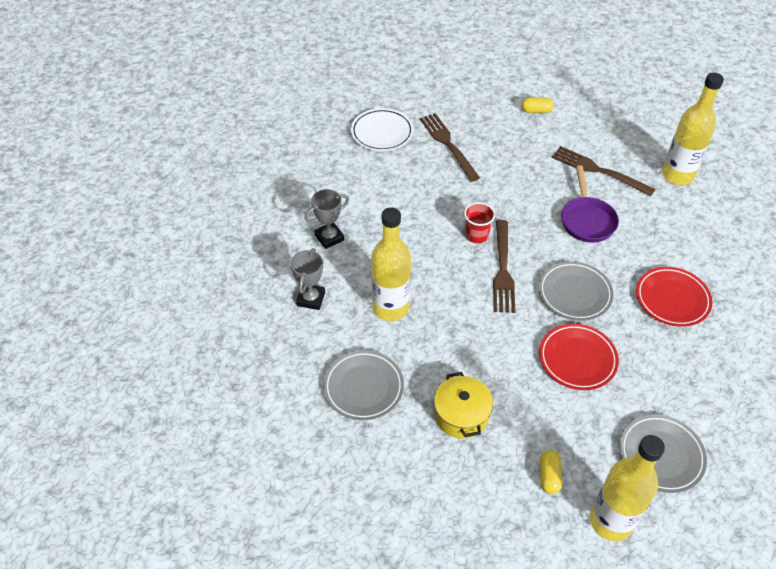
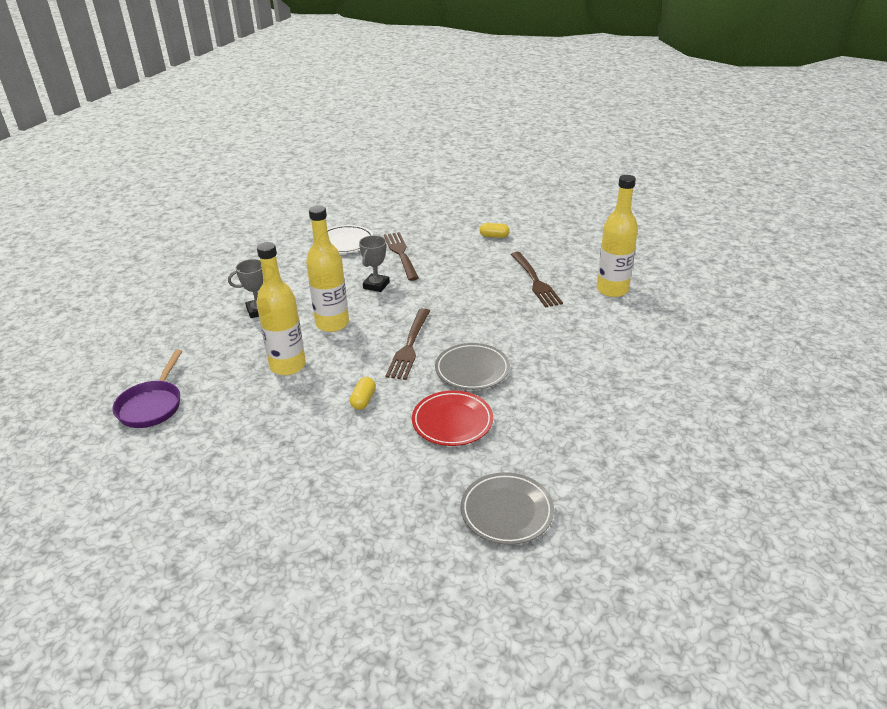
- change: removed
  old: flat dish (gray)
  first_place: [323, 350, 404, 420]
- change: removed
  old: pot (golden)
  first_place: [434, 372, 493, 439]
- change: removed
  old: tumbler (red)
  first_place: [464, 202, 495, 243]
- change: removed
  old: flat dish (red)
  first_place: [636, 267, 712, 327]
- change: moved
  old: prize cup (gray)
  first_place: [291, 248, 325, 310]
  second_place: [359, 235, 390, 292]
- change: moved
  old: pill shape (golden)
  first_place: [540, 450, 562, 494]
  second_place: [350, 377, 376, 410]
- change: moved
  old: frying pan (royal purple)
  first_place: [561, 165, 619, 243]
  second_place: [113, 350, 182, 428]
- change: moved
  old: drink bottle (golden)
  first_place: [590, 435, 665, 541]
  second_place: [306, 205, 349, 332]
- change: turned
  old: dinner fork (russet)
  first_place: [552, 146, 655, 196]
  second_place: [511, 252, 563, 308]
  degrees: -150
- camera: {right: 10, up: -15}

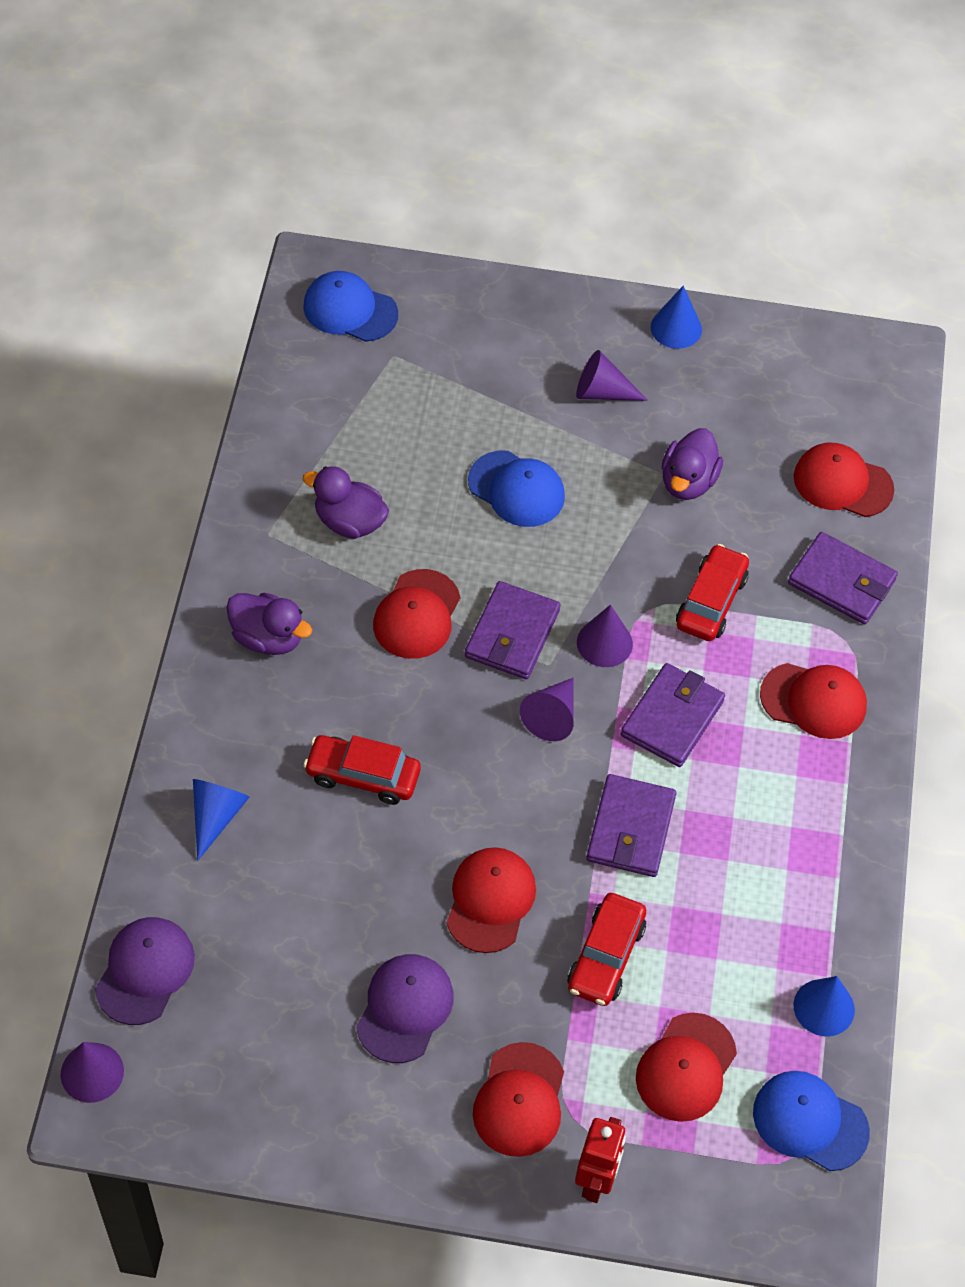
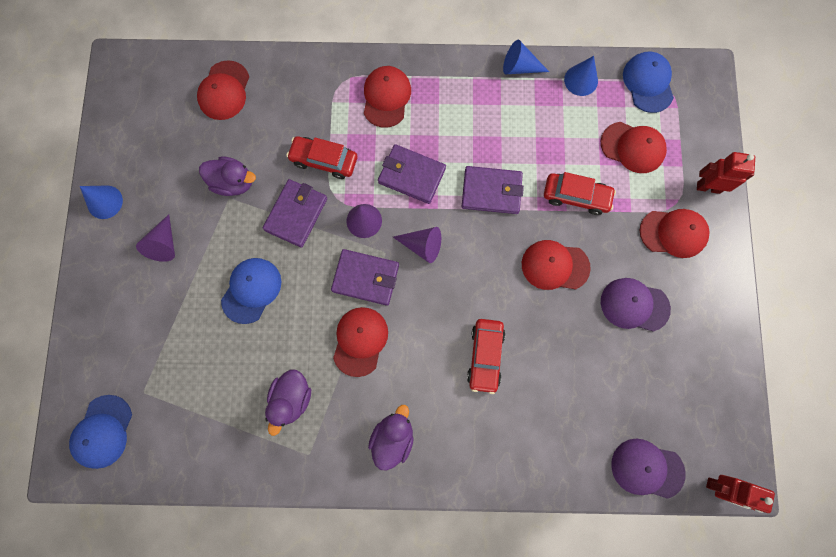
- change: moved
  old: solid cone (cobalt)
  first_place: [193, 779, 249, 861]
  second_place: [503, 40, 549, 74]
- change: moved
  old: wallet (royal purple)
  first_place: [788, 532, 898, 624]
  second_place: [263, 179, 327, 248]
- change: replaced
  old: solid cone (royal purple)
  new: robot (red)
  first_place: [61, 1042, 124, 1103]
  second_place: [706, 475, 775, 513]
- change: turned
  old: peaked cap (red)
  first_place: [373, 569, 460, 659]
  second_place: [333, 307, 388, 377]
  degrees: -90
- change: turned
  old: peaked cap (cobalt)
  first_place: [753, 1071, 870, 1171]
  second_place: [623, 52, 674, 113]
  degrees: 150
- camera: {right: -95, up: 20}

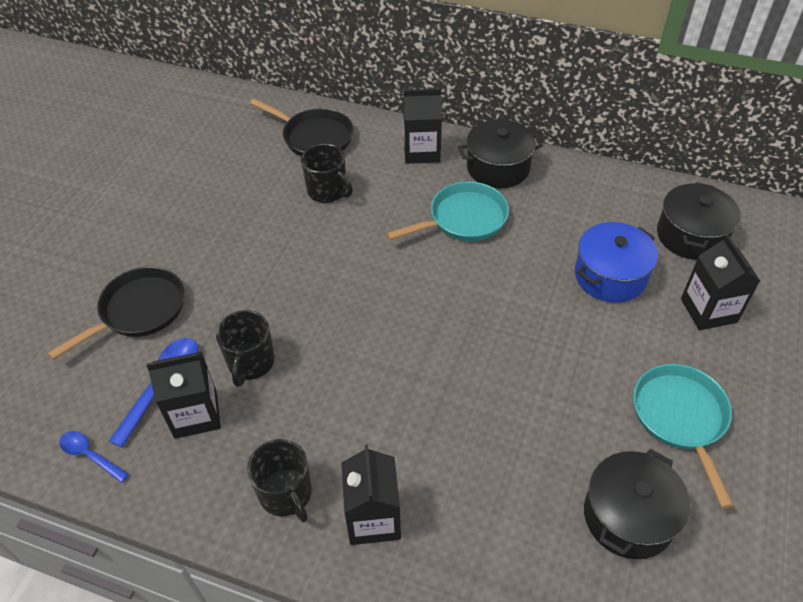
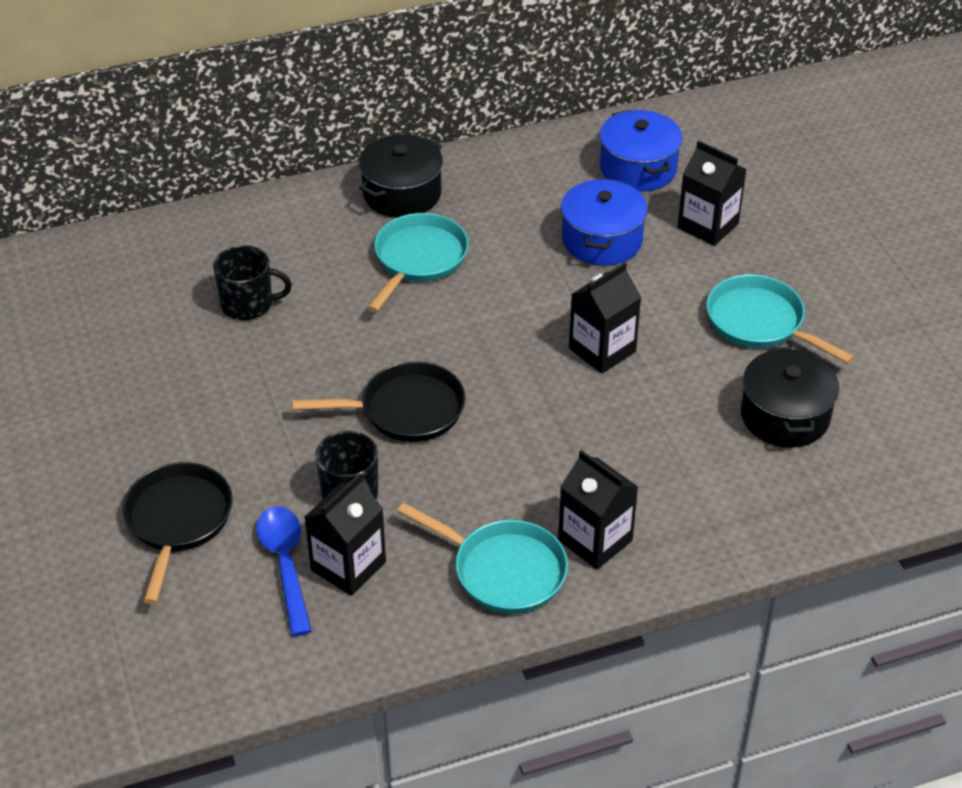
- change: removed
  old: spoon (cobalt)
  first_place: [59, 431, 129, 483]
- change: moved
  old: frying pan (jet-black)
  first_place: [250, 99, 353, 157]
  second_place: [292, 361, 466, 442]
- change: moved
  old: juice carton (jet-black)
  first_place: [403, 89, 442, 164]
  second_place: [569, 262, 641, 374]
- change: replaced
  old: coffee mug (jet-black)
  new: frying pan (turquoise)
  first_place: [247, 439, 312, 522]
  second_place: [397, 503, 568, 614]
- change: recoloured
  old: pot (jet-black)
  new: pot (cobalt)
  first_place: [657, 182, 741, 260]
  second_place: [600, 110, 683, 192]
- camera: {right: -40, up: -5}

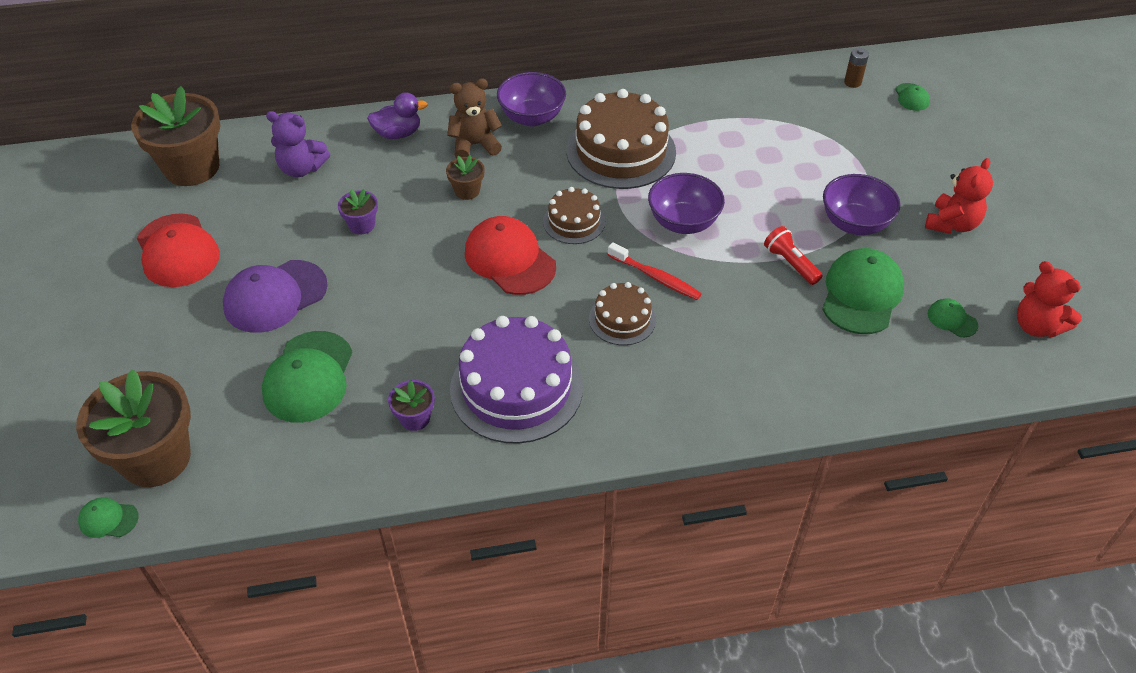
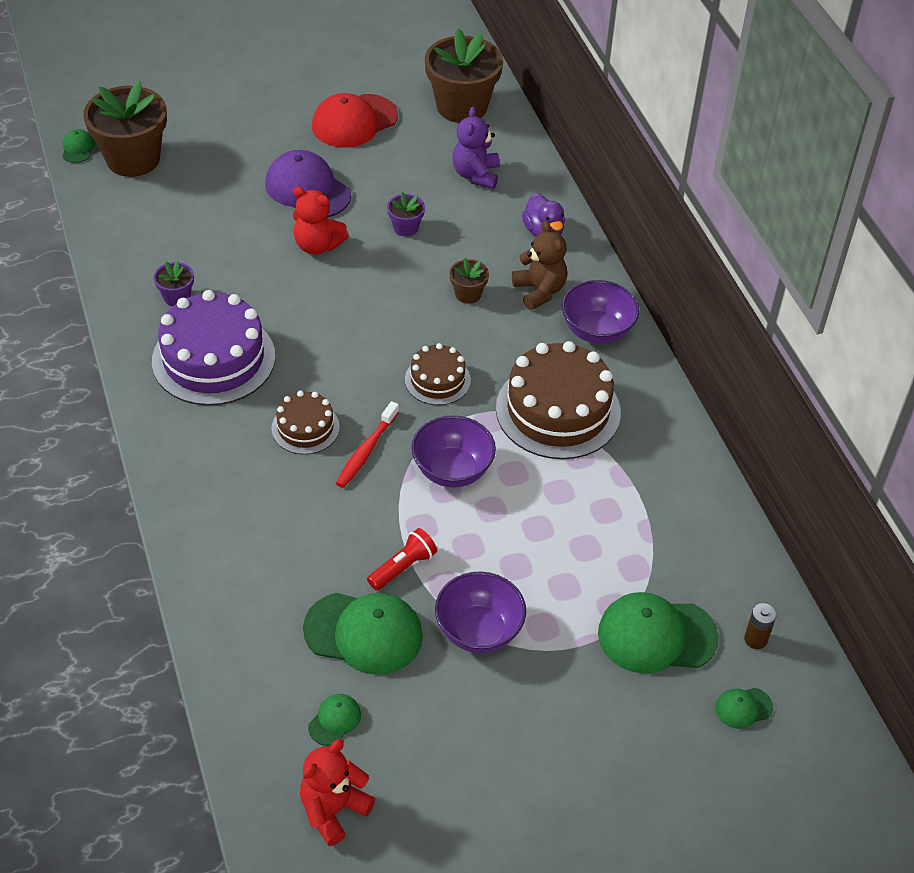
- change: removed
  old: peaked cap (red)
  first_place: [465, 216, 556, 295]
- change: moved
  old: peaked cap (green)
  first_place: [262, 331, 353, 423]
  second_place: [598, 592, 719, 674]
- change: moved
  old: teddy bear (red)
  first_place: [925, 158, 993, 234]
  second_place: [293, 187, 349, 255]
- camera: {right: 80, up: 0}

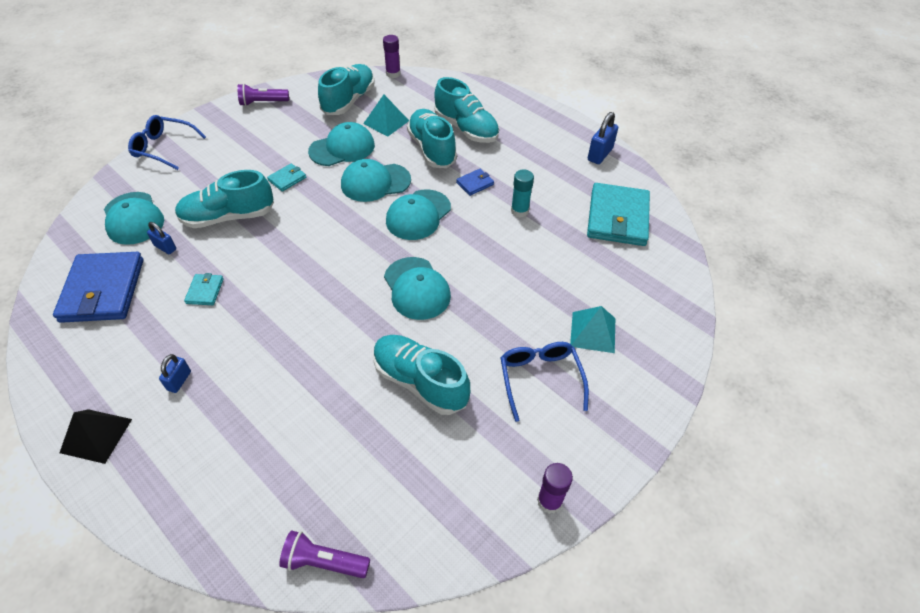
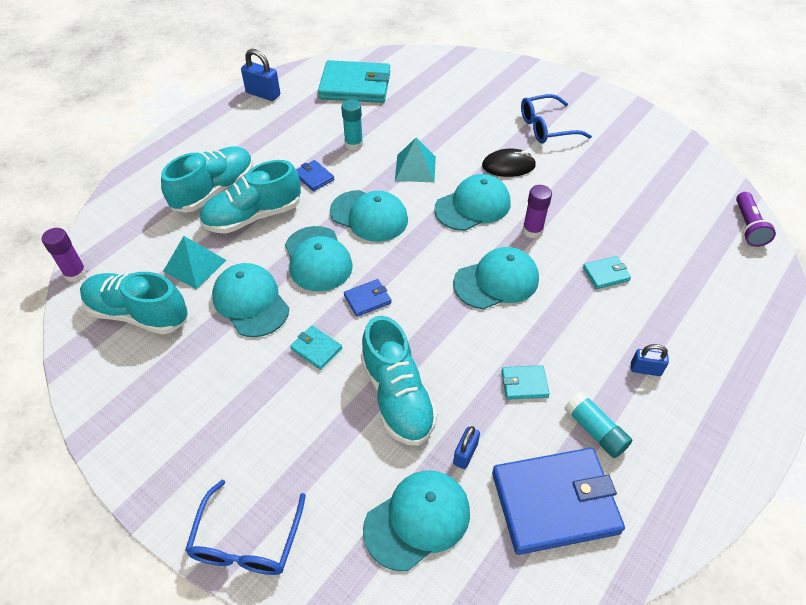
- change: removed
  old: pyramid shape (jet-black)
  first_place: [60, 409, 132, 464]
- change: removed
  old: torch (royal purple)
  first_place: [237, 84, 289, 106]
- change: removed
  old: sneaker (turquoise)
  first_place: [373, 335, 470, 415]
- change: added
  new: wallet (cobalt)
  second_place: [344, 279, 391, 317]
- change: added
  new: peaked cap (turquoise)
  second_place: [453, 247, 539, 309]
- change: added
  new: computer mouse (jet-black)
  second_place: [482, 149, 536, 177]
- change: added
  new: stick of glue (turquoise)
  second_place: [565, 392, 632, 458]
- change: added
  new: wallet (turquoise)
  second_place: [583, 256, 631, 289]
- change: moved
  old: stick of glue (royal purple)
  first_place: [537, 463, 573, 514]
  second_place: [522, 185, 552, 238]
- change: moved
  old: pyramid shape (turquoise)
  first_place: [570, 306, 615, 353]
  second_place: [395, 138, 436, 182]
- camera: {right: -95, up: 0}

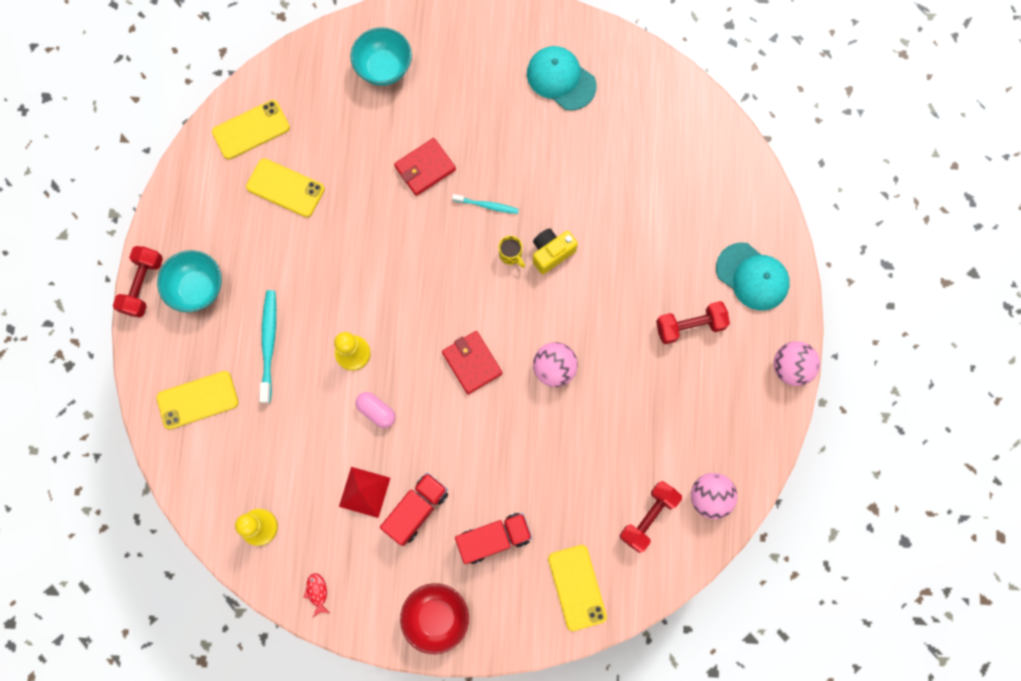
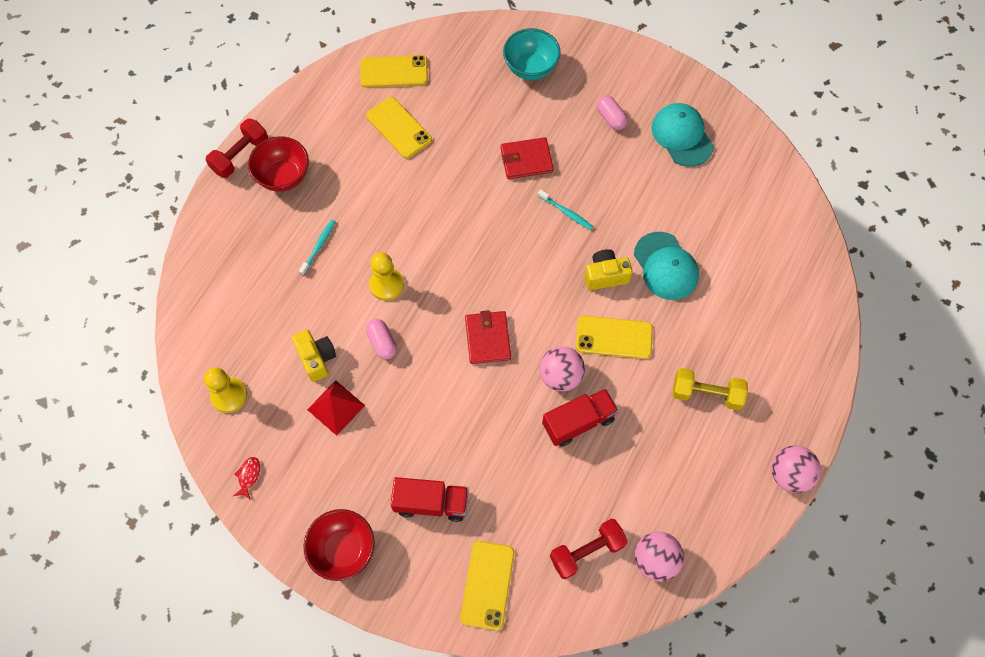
- change: removed
  old: coffee mug (golden)
  first_place: [499, 236, 525, 268]
- change: added
  new: compact camera (golden)
  second_place: [292, 330, 336, 382]
- change: added
  new: pill shape (rosy)
  second_place: [596, 95, 628, 130]
- change: moved
  old: smartphone (golden)
  first_place: [156, 371, 238, 429]
  second_place: [576, 316, 653, 359]
- change: moved
  old: lorry (red)
  first_place: [380, 473, 448, 546]
  second_place: [542, 388, 618, 447]
- change: moved
  old: peaked cap (turquoise)
  first_place: [716, 242, 790, 311]
  second_place: [634, 232, 699, 300]
- change: recoloured
  old: deep dish (turquoise)
  new: deep dish (red)
  first_place: [157, 250, 222, 312]
  second_place: [248, 137, 309, 192]
- change: recoloured
  old: free weight (red)
  new: free weight (golden)
  first_place: [656, 301, 730, 344]
  second_place: [673, 368, 748, 410]
- change: resized
  old: tooth brush (turquoise)
  first_place: [259, 290, 276, 403]
  second_place: [299, 220, 336, 275]
  factor: 0.6
- camera: {right: 25, up: -10}

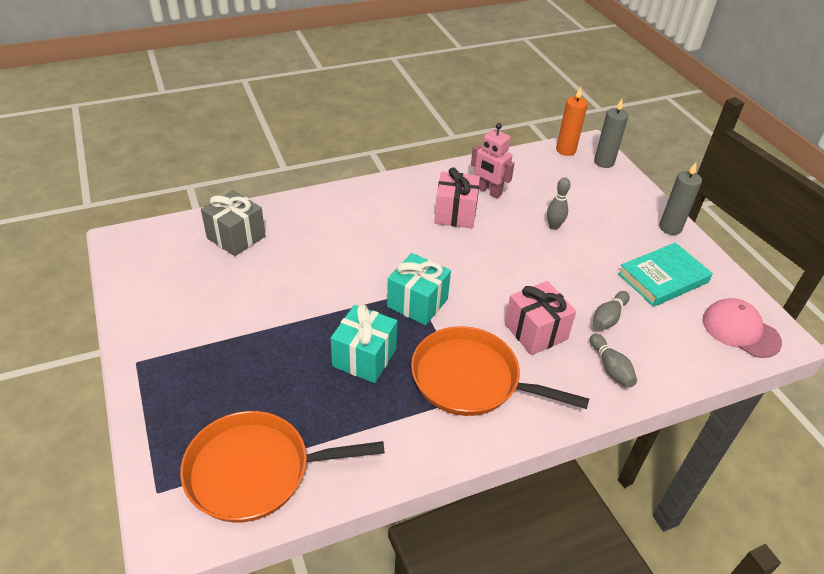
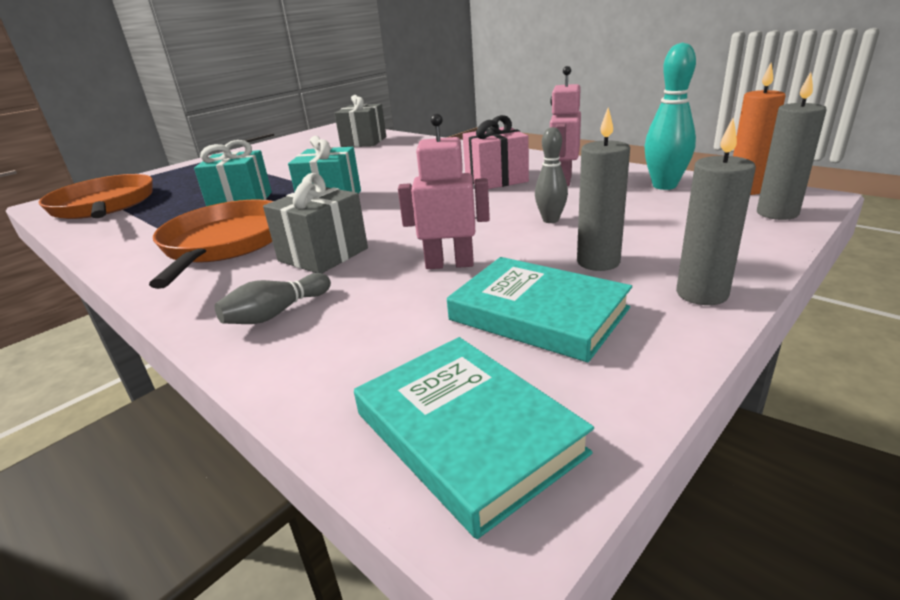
- change: removed
  old: bowling pin (gray)
  first_place: [593, 291, 630, 331]
- change: added
  new: robot (rosy)
  second_place: [398, 114, 490, 269]
- change: added
  new: wax candle (gray)
  second_place: [577, 108, 630, 271]
- change: added
  new: bowling pin (turquoise)
  second_place: [645, 42, 696, 190]
- change: replaced
  old: peaked cap (rosy)
  new: hardcover (turquoise)
  first_place: [703, 298, 782, 358]
  second_place: [354, 337, 594, 539]
- change: recoloured
  old: wrapped gift (rosy)
  new: wrapped gift (gray)
  first_place: [505, 281, 576, 355]
  second_place: [263, 173, 368, 273]
- camera: {right: 70, up: -15}

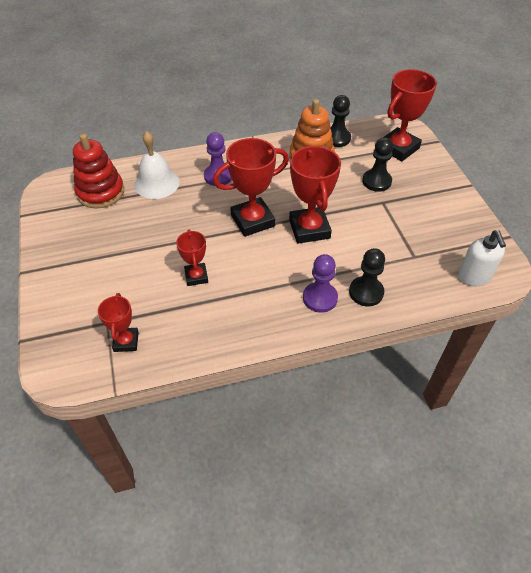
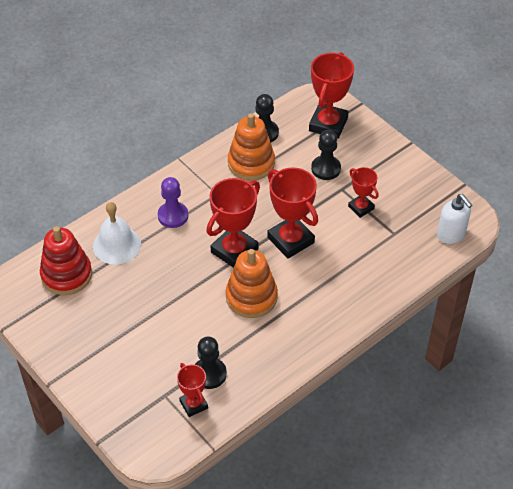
- change: removed
  old: game pawn (royal purple)
  first_place: [303, 254, 338, 313]
- change: added
  new: stacking toy (bright orange)
  second_place: [226, 249, 278, 318]
- change: moved
  old: prize cup (red)
  first_place: [176, 230, 208, 286]
  second_place: [348, 167, 379, 218]
- change: moved
  old: game pawn (jet-black)
  first_place: [349, 248, 385, 306]
  second_place: [195, 337, 227, 389]
- camera: {right: -25, up: 0}

